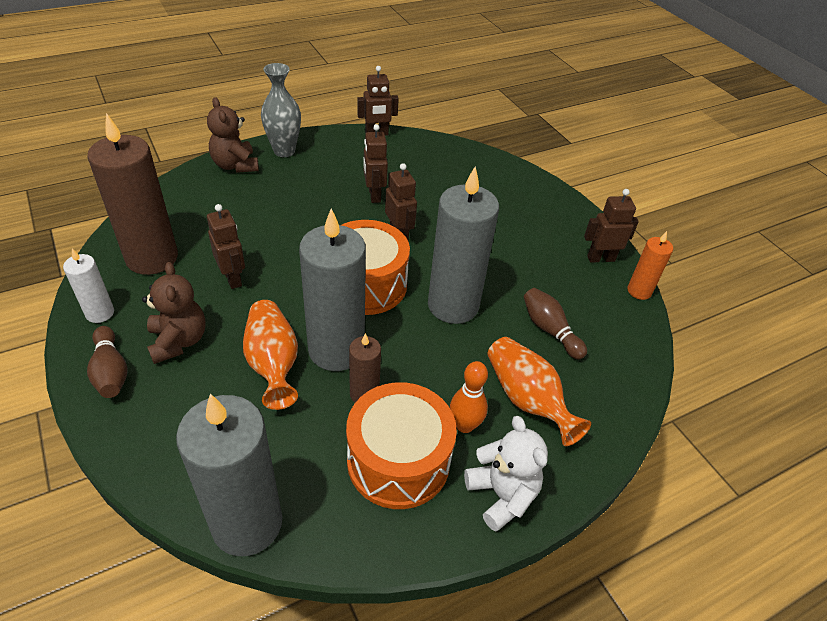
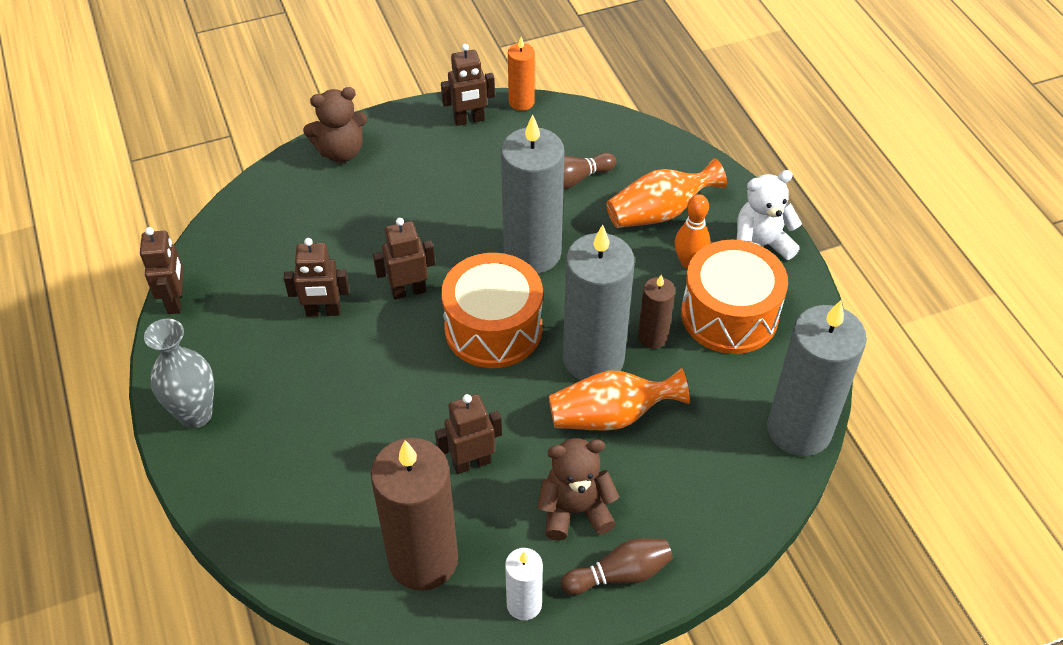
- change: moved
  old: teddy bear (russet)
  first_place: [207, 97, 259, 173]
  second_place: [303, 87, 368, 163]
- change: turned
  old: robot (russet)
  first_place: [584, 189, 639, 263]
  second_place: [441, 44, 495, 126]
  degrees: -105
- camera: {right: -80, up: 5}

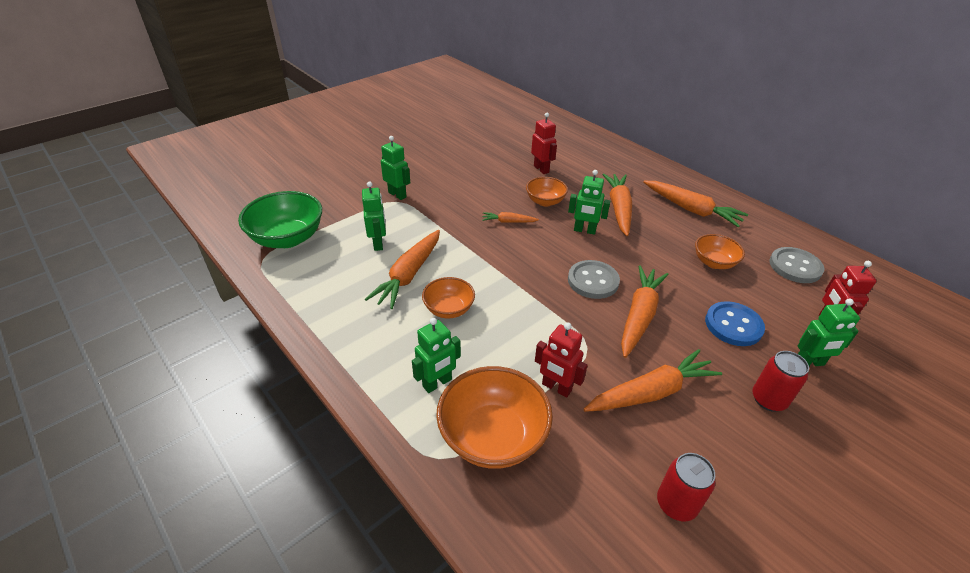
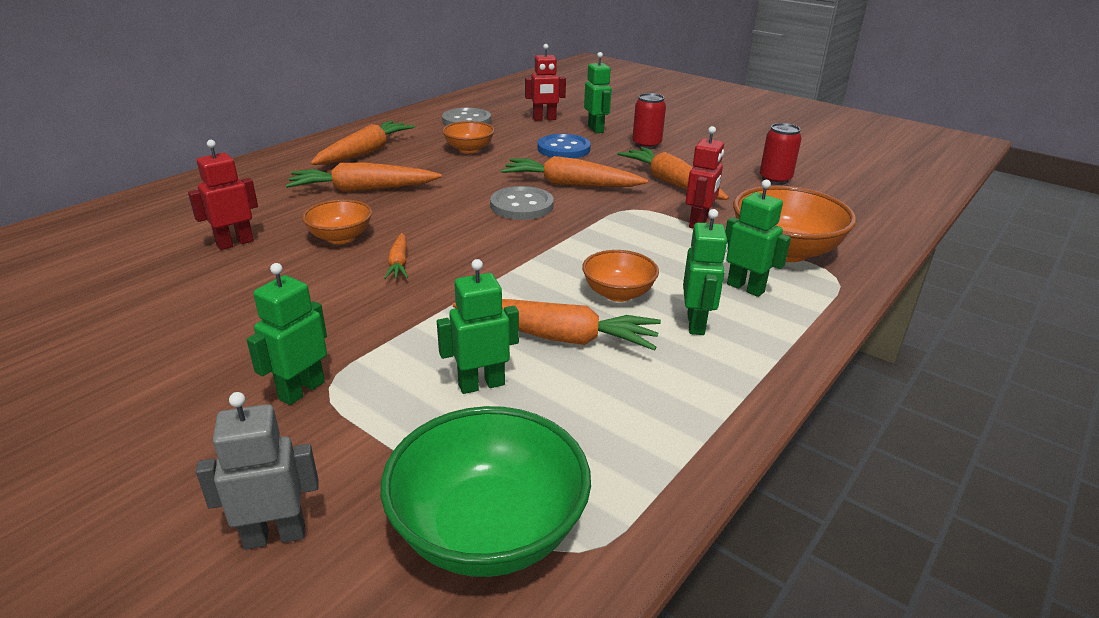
- change: added
  new: robot (gray)
  second_place: [196, 392, 318, 550]
- change: moved
  old: robot (green)
  first_place: [568, 170, 610, 235]
  second_place: [683, 209, 728, 335]
- camera: {right: -100, up: -10}

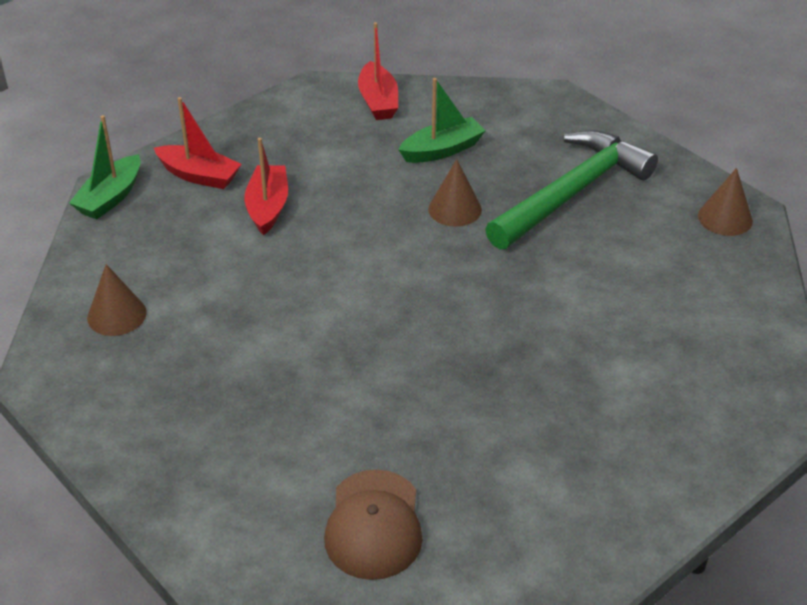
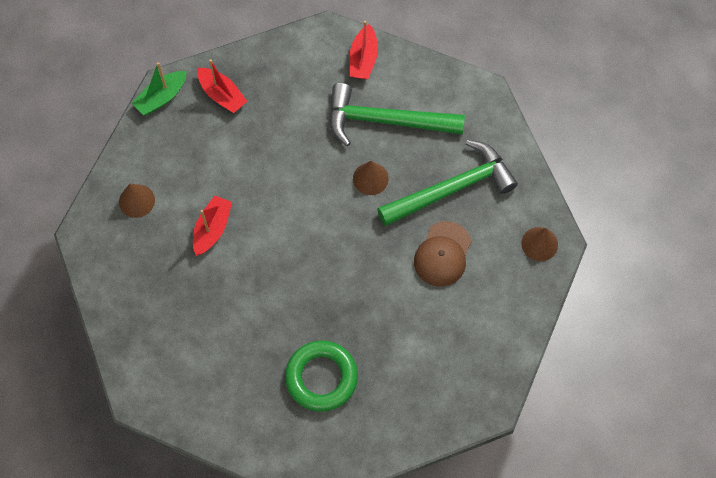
- change: added
  new: torus (green)
  second_place: [285, 341, 358, 412]
- change: moved
  old: boat (red)
  first_place: [245, 138, 288, 235]
  second_place: [193, 195, 232, 256]
- change: moved
  old: peaked cap (russet)
  first_place: [324, 470, 423, 580]
  second_place: [414, 221, 472, 287]
- change: replaced
  old: boat (green)
  new: carpenter's hammer (green)
  first_place: [398, 78, 486, 163]
  second_place: [329, 83, 465, 146]
- camera: {right: 20, up: 25}

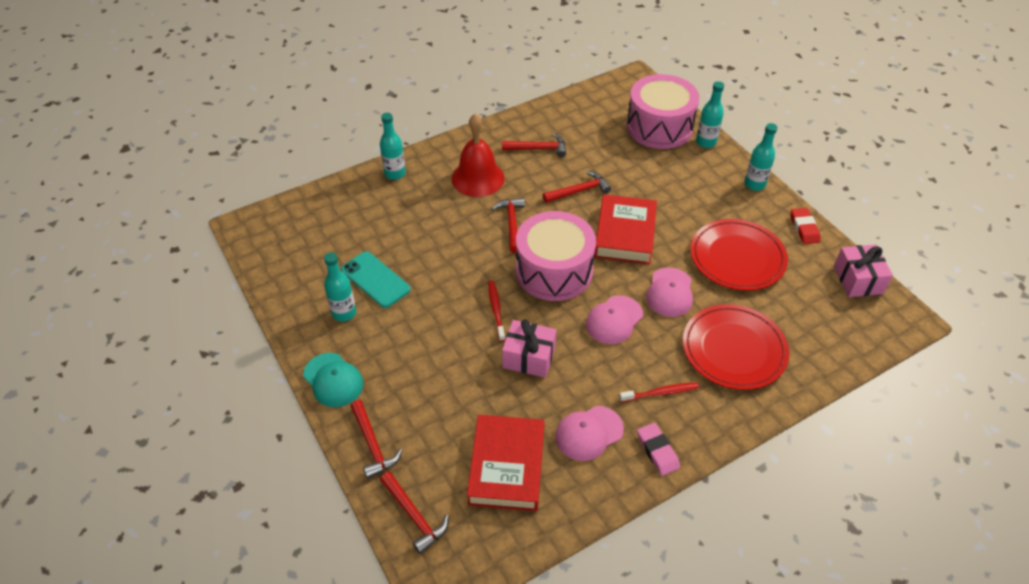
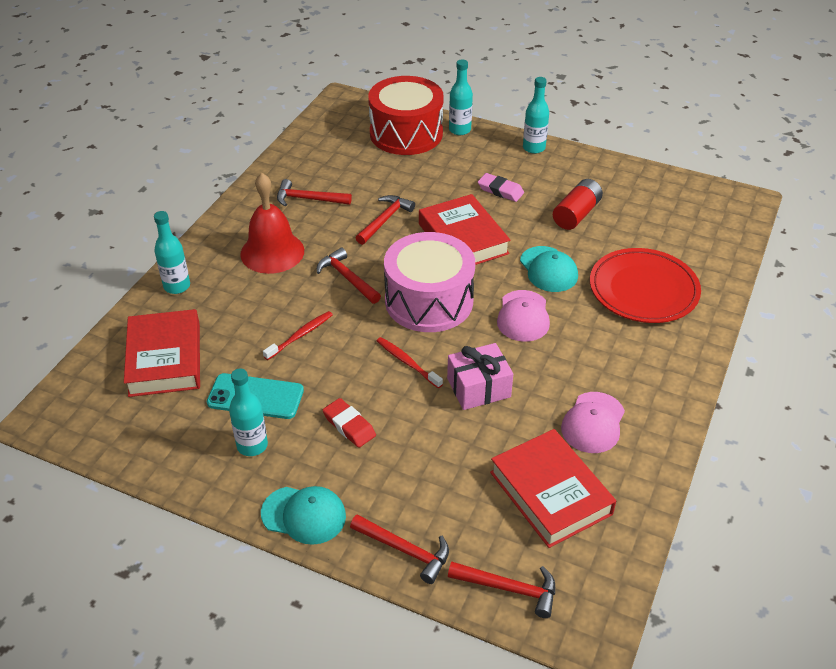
- change: removed
  old: wrapped gift (rosy)
  first_place: [834, 244, 893, 297]
- change: added
  new: hardcover (red)
  second_place: [124, 309, 200, 397]
- change: moved
  old: tooth brush (red)
  first_place: [619, 382, 700, 402]
  second_place: [263, 311, 333, 360]
- change: moved
  old: eraser (rosy)
  first_place: [637, 423, 680, 476]
  second_place: [478, 173, 524, 202]
- change: moved
  old: eraser (red)
  first_place: [791, 208, 820, 244]
  second_place: [323, 398, 376, 448]
- change: replaced
  old: flat dish (red)
  new: AA battery (red)
  first_place: [690, 219, 788, 291]
  second_place: [553, 179, 603, 230]
- change: recoloured
  old: snare drum (rosy)
  new: snare drum (red)
  first_place: [626, 74, 699, 149]
  second_place: [368, 76, 444, 155]
- change: recoloured
  old: peaked cap (rosy)
  new: peaked cap (turquoise)
  first_place: [646, 267, 693, 317]
  second_place: [520, 246, 578, 292]
- change: turned
  old: carpenter's hammer (red)
  first_place: [502, 133, 566, 157]
  second_place: [277, 179, 352, 206]
  degrees: -135
- camera: {right: -35, up: -5}

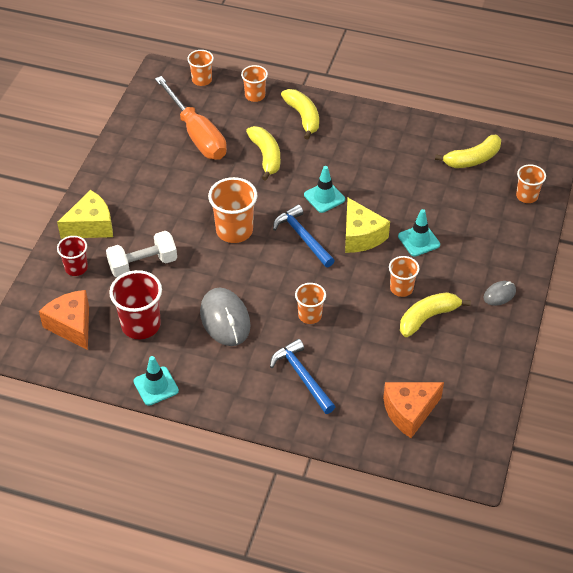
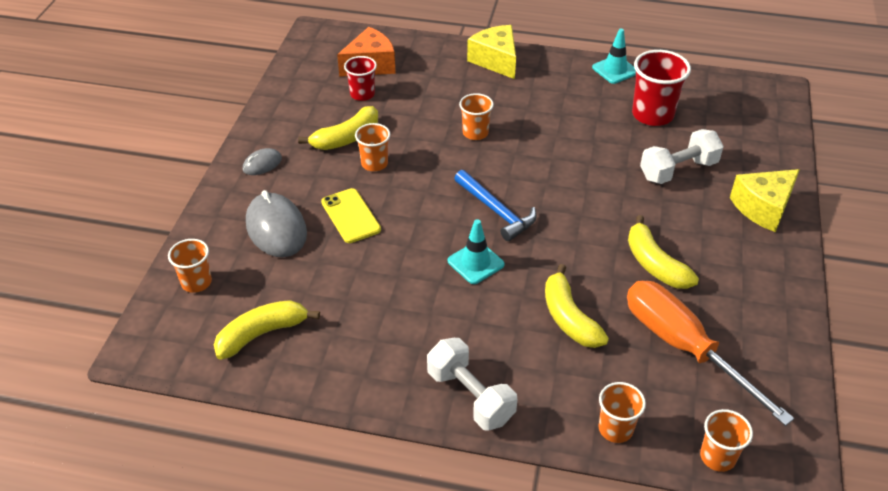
- change: removed
  old: cheese (bright orange)
  first_place: [39, 290, 89, 350]
- change: removed
  old: tumbler (bright orange)
  first_place: [208, 177, 257, 243]
- change: removed
  old: carpenter's hammer (cobalt)
  first_place: [270, 339, 335, 414]
- change: added
  new: free weight (snow-white)
  second_place: [427, 338, 517, 431]
- change: moved
  old: tumbler (red)
  first_place: [57, 236, 88, 276]
  second_place: [344, 56, 377, 101]
- change: moved
  old: computer mouse (gray)
  first_place: [200, 288, 251, 346]
  second_place: [246, 190, 307, 257]
- change: moved
  old: toy banana (golden)
  first_place: [281, 89, 319, 139]
  second_place: [628, 215, 699, 289]
- change: moved
  old: cheese (golden)
  first_place: [345, 198, 390, 253]
  second_place: [467, 25, 516, 79]
- change: replaced
  old: road cone (turquoise)
  new: smartphone (golden)
  first_place: [398, 209, 440, 256]
  second_place: [321, 188, 381, 243]
- camera: {right: 175, up: -5}

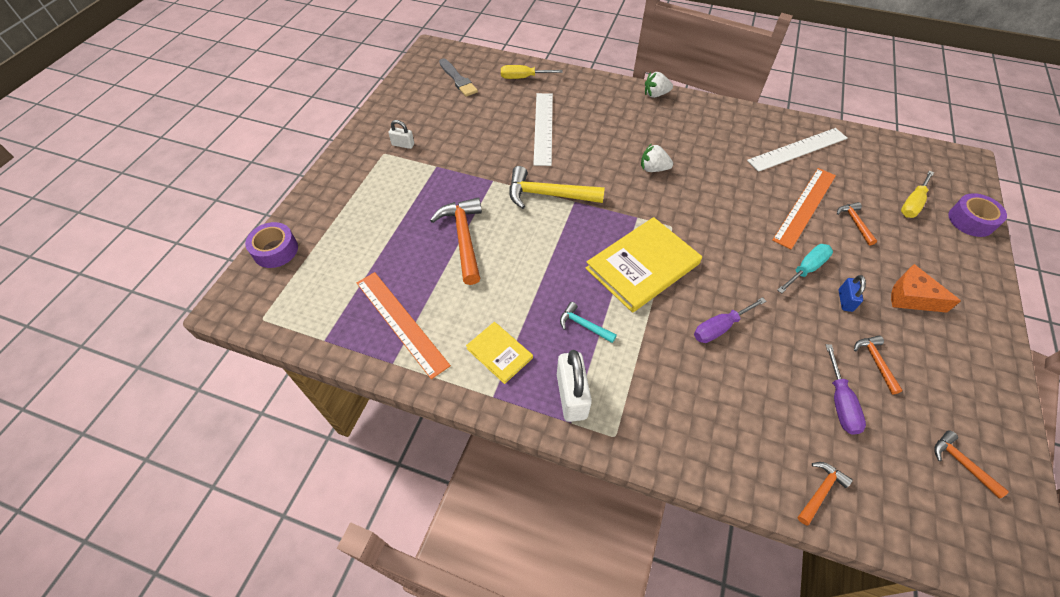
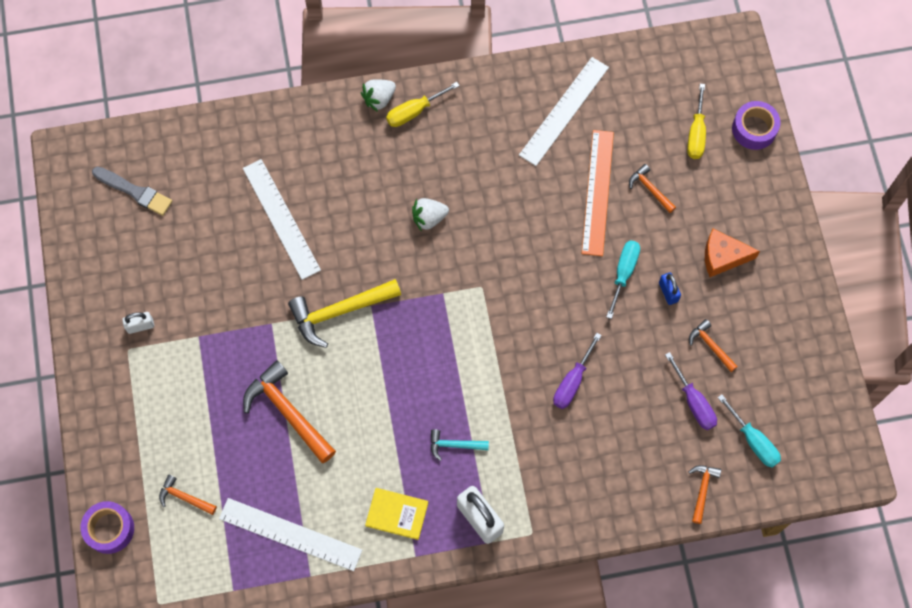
- change: removed
  old: hardcover (golden)
  first_place: [586, 217, 702, 313]
- change: added
  new: flat screwdriver (turquoise)
  second_place: [718, 394, 781, 468]
- change: moved
  old: flat screwdriver (golden)
  first_place: [501, 65, 563, 79]
  second_place: [386, 82, 459, 127]
- change: moved
  old: carpenter's hammer (bright orange)
  first_place: [934, 430, 1009, 498]
  second_place: [159, 475, 217, 515]
- change: recoloured
  old: ruler (bright orange)
  new: ruler (snow-white)
  first_place: [357, 272, 451, 379]
  second_place: [219, 498, 362, 571]
- camera: {right: -30, up: 15}

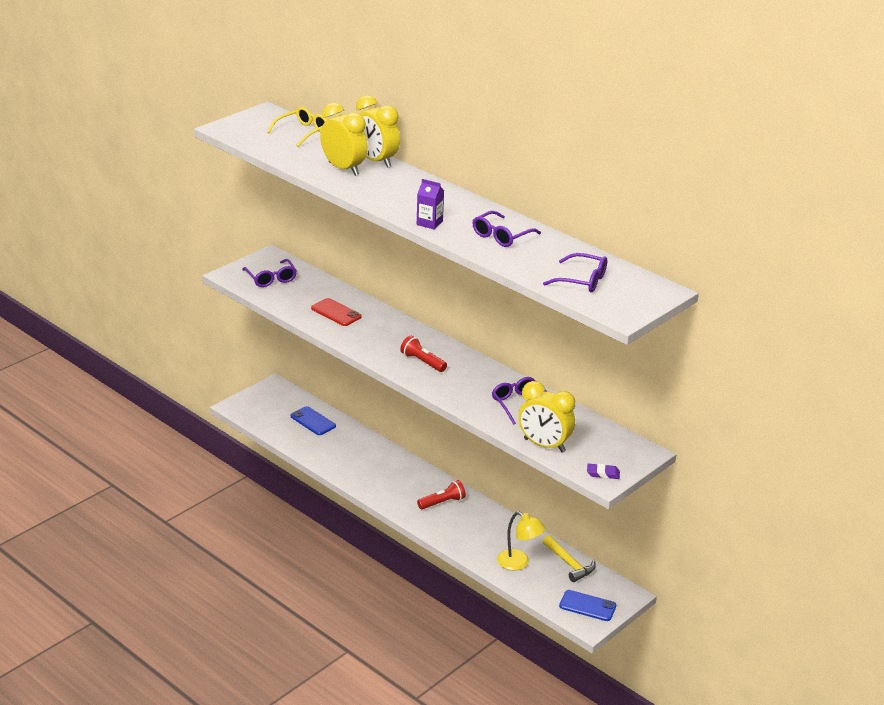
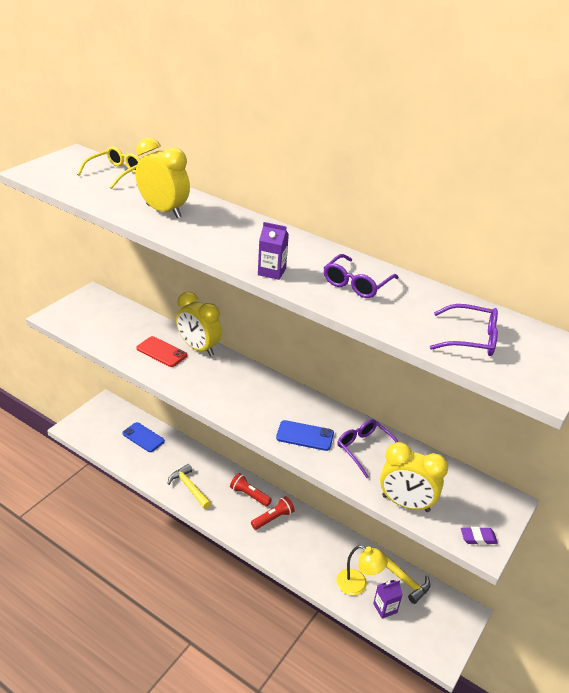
- change: removed
  old: spectacles (royal purple)
  first_place: [242, 259, 297, 287]
- change: added
  new: carpenter's hammer (golden)
  second_place: [168, 464, 211, 509]
- change: added
  new: juice carton (royal purple)
  second_place: [373, 580, 403, 619]
- change: moved
  old: clock (golden)
  first_place: [356, 95, 400, 168]
  second_place: [176, 292, 222, 356]
- change: moved
  old: torch (red)
  first_place: [400, 336, 447, 372]
  second_place: [230, 473, 272, 507]
- change: moved
  old: smartphone (cobalt)
  first_place: [559, 590, 616, 621]
  second_place: [276, 420, 334, 451]
- camera: {right: -10, up: 5}

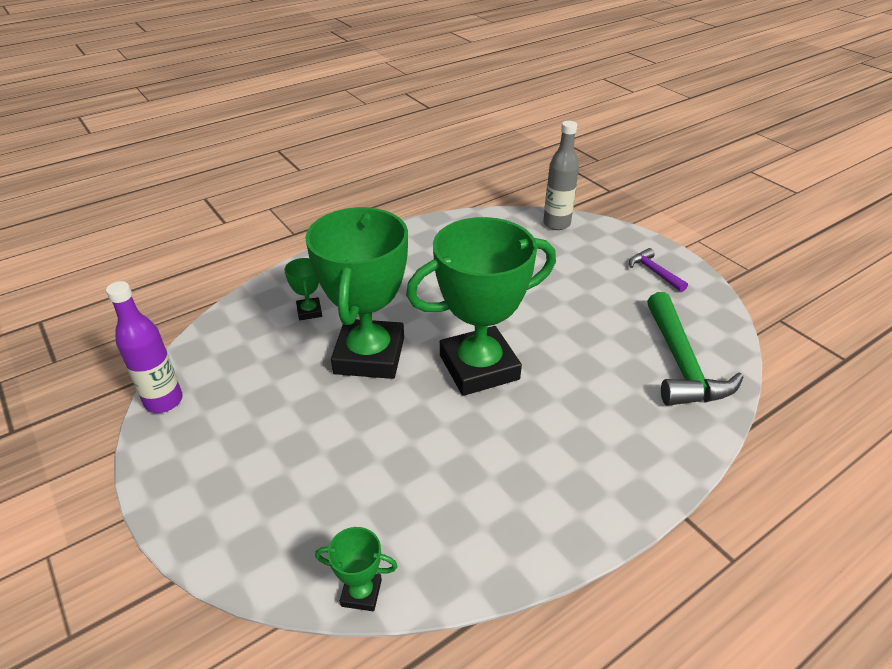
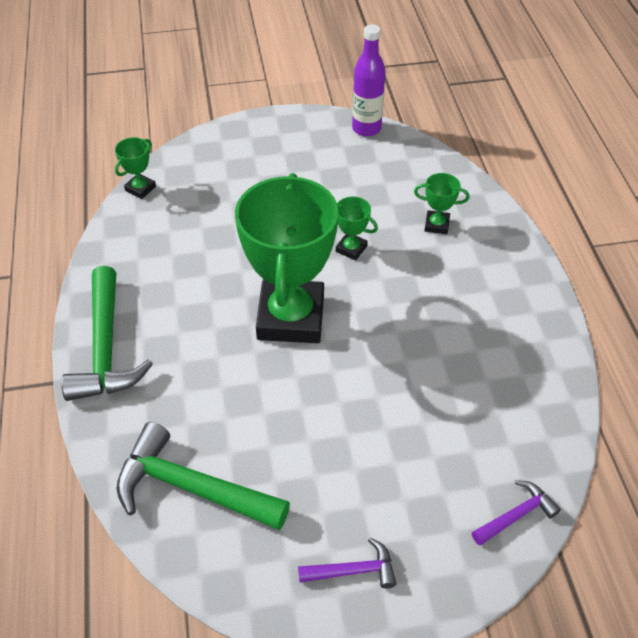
- change: added
  new: carpenter's hammer (green)
  second_place: [61, 266, 153, 401]
- change: replaced
  old: drink bottle (gray)
  new: carpenter's hammer (royal purple)
  first_place: [543, 121, 579, 230]
  second_place: [472, 480, 561, 546]
- change: resized
  old: prize cup (green)
  first_place: [305, 207, 408, 379]
  second_place: [336, 197, 378, 261]
  factor: 0.4
- camera: {right: 115, up: 10}

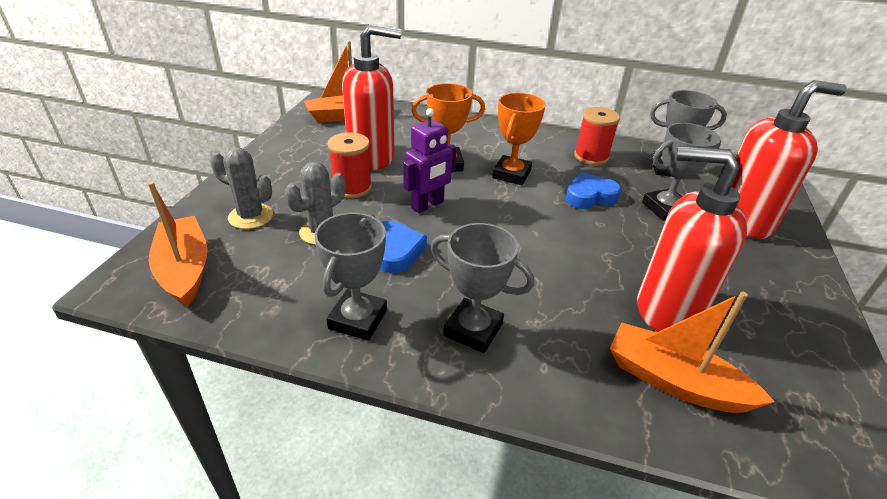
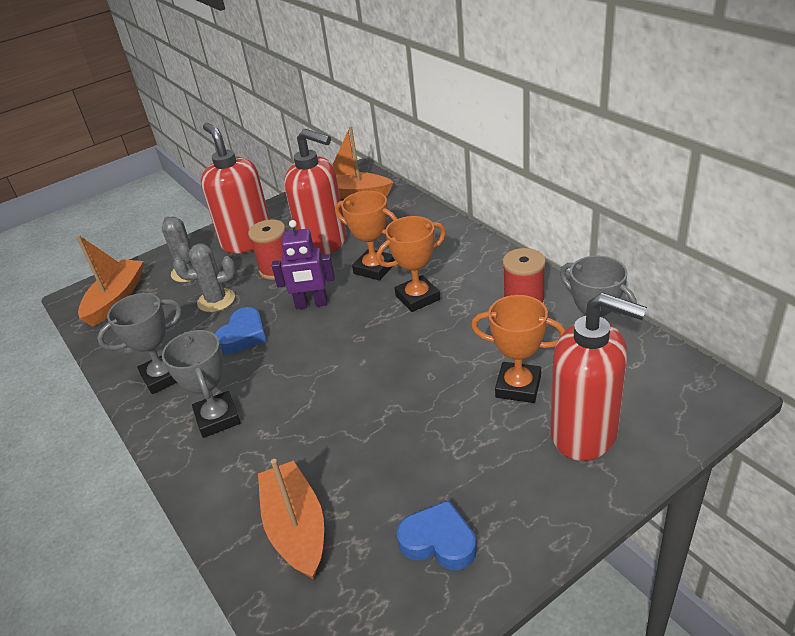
- change: moved
  old: heart shape (cobalt)
  first_place: [565, 172, 621, 209]
  second_place: [396, 500, 476, 570]
- change: moved
  old: soap dispenser (red)
  first_place: [637, 146, 747, 332]
  second_place: [201, 123, 270, 253]
- change: recoloured
  old: prize cup (gray)
  new: prize cup (bright orange)
  first_place: [642, 123, 721, 221]
  second_place: [471, 295, 565, 403]
- camera: {right: 45, up: 0}

